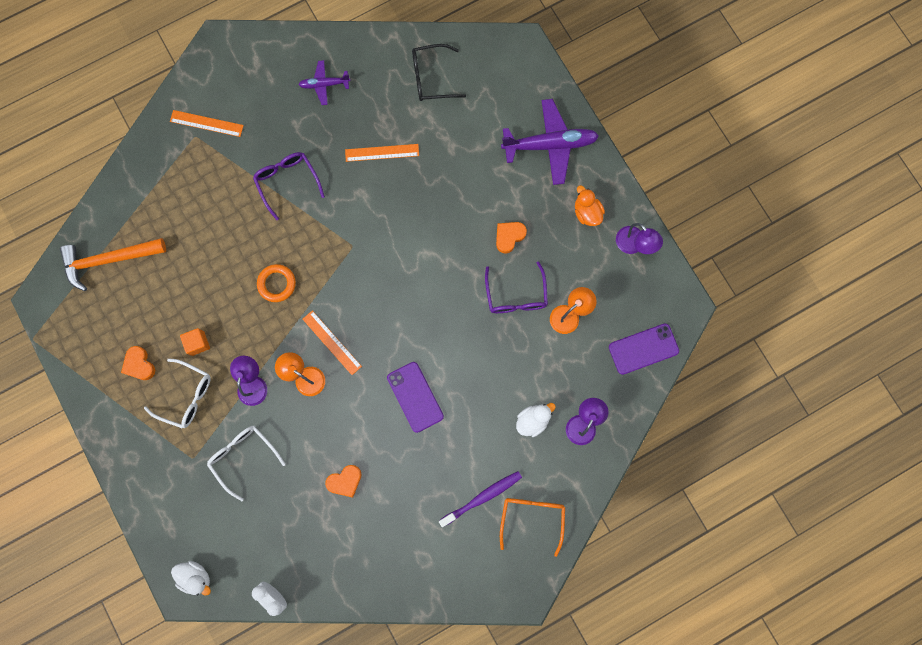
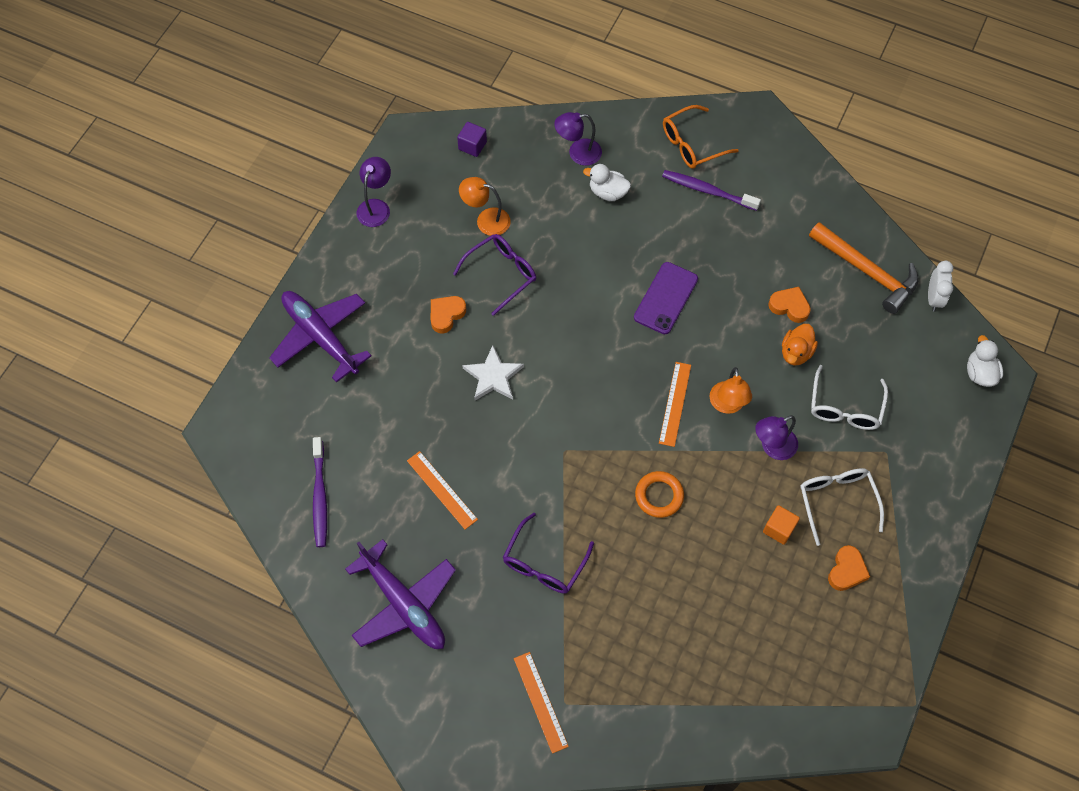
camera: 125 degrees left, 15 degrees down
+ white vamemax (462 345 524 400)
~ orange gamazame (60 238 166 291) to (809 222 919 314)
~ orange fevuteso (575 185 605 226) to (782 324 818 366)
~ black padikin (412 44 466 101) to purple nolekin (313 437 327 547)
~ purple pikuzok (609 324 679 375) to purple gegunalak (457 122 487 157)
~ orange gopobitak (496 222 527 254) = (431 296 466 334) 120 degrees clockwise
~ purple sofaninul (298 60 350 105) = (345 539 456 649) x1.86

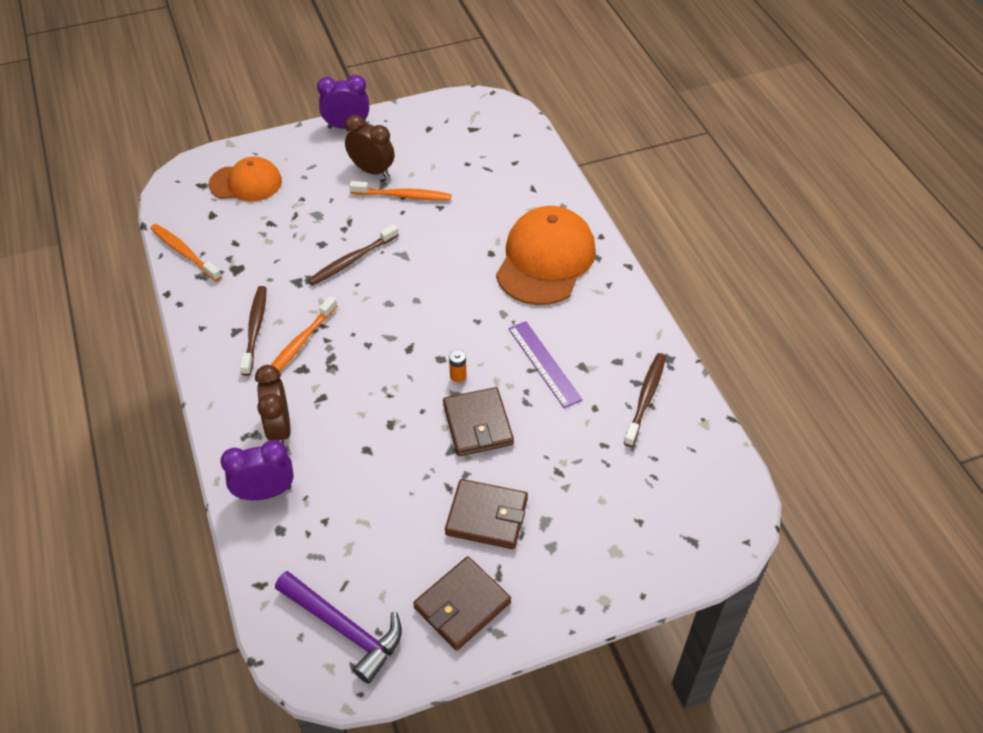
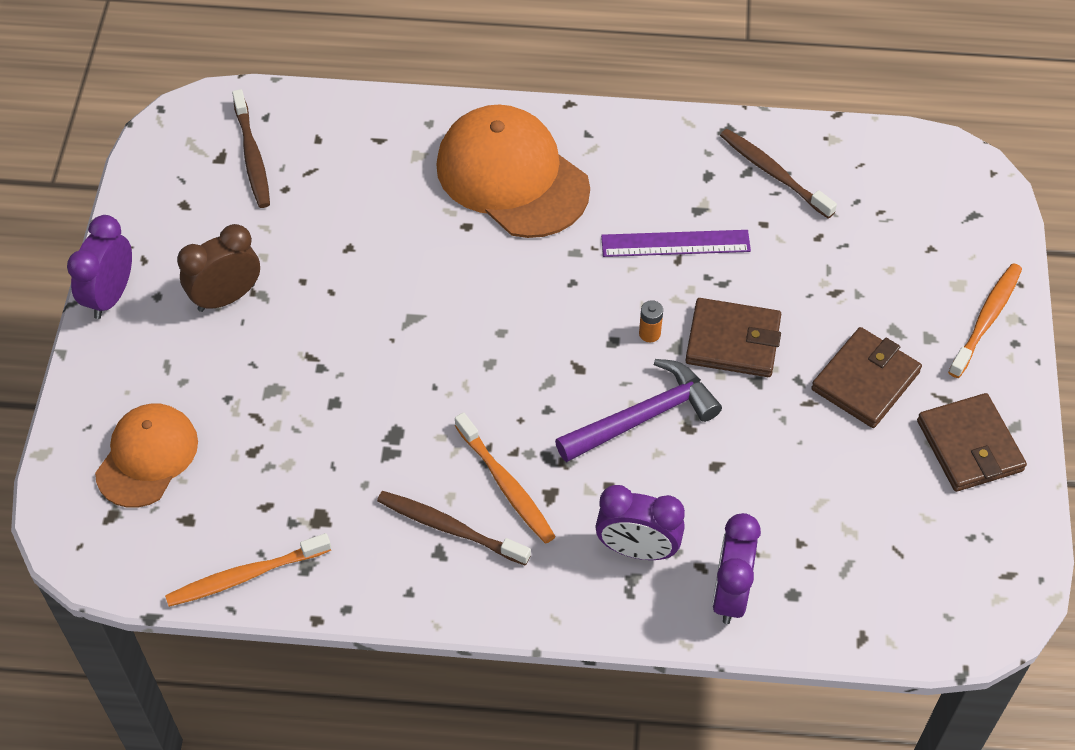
camera: 65 degrees left, 5 degrees up
~ purple gamazame (275 571 402 684) to (555 359 722 462)
~ brown nolekin (308 224 399 286) to (232 89 270 208)
~ orange nolekin (349 181 451 201) to (948 263 1022 378)
~ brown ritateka (255 365 291 444) to purple ritateka (595 485 685 560)

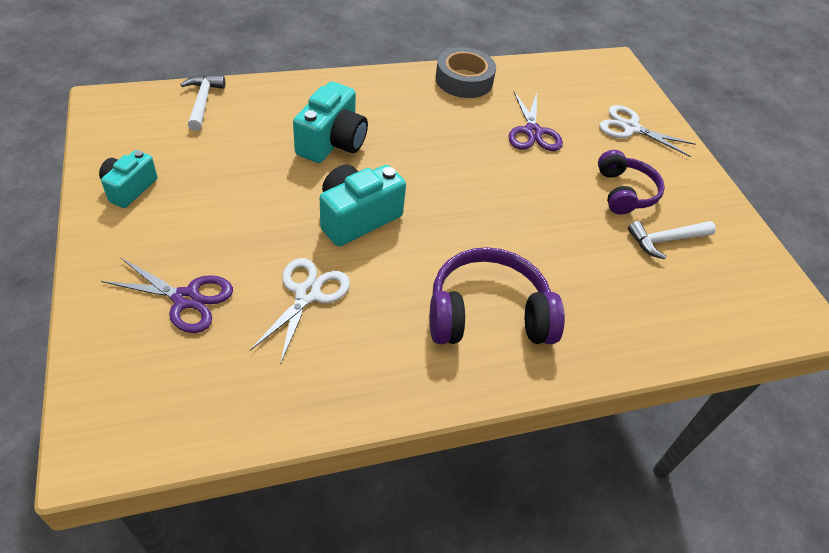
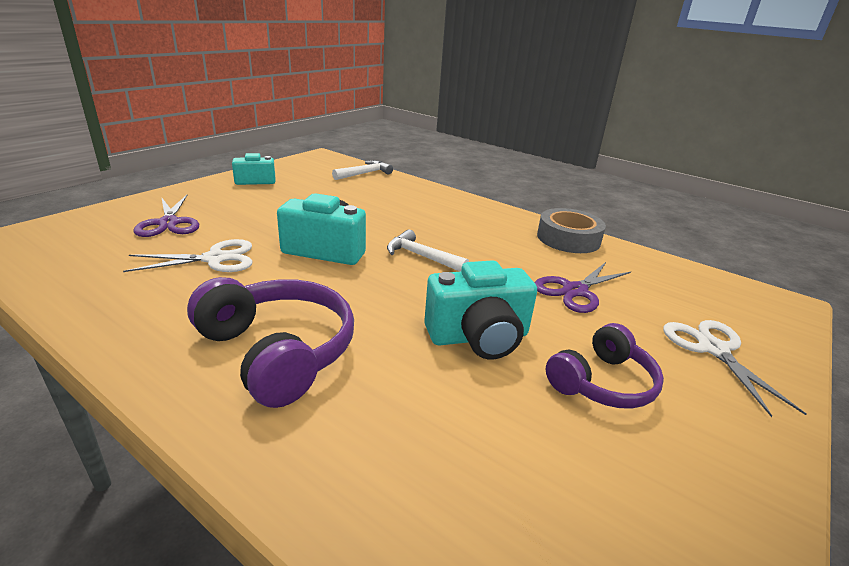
camera: 55 degrees right, 20 degrees down
~ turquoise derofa (293 81 368 163) to (424 260 537 359)
~ white gamazame (628 221 716 259) to (387 230 469 272)

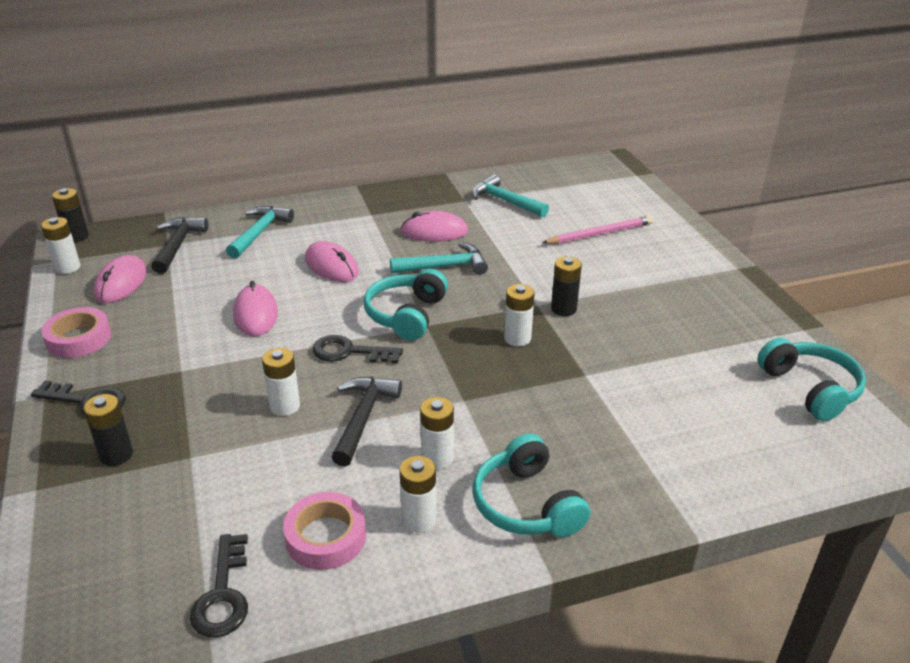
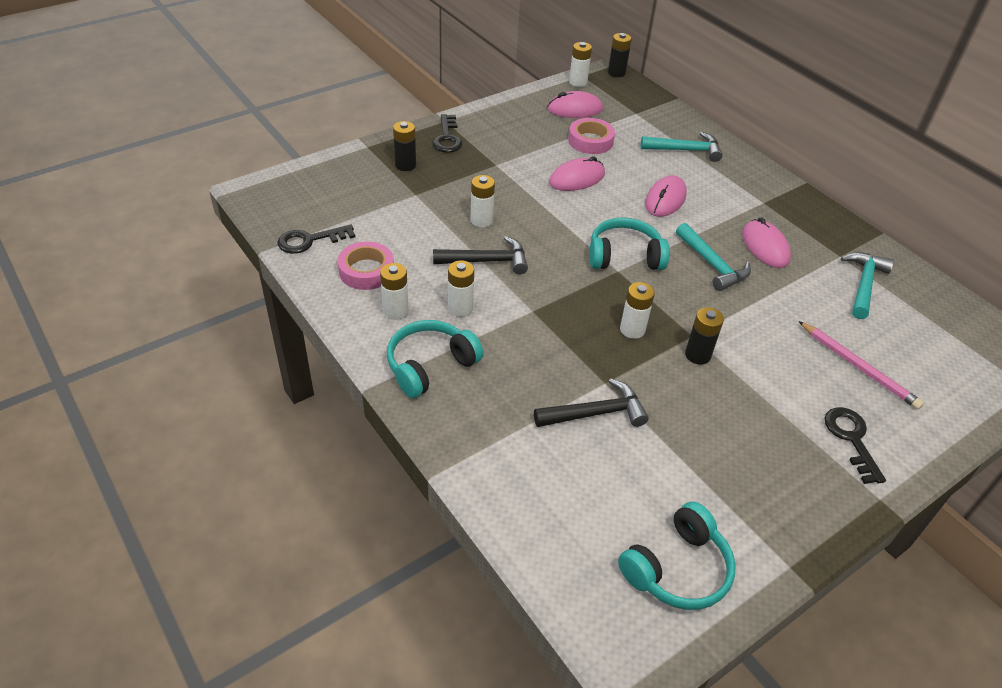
camera: 70 degrees right, 10 degrees up
~ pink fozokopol (41 307 111 358) to (568 118 615 154)
~ black gamazame (152 217 208 274) to (534 378 649 427)
~ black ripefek (312 335 403 364) to (824 407 886 484)

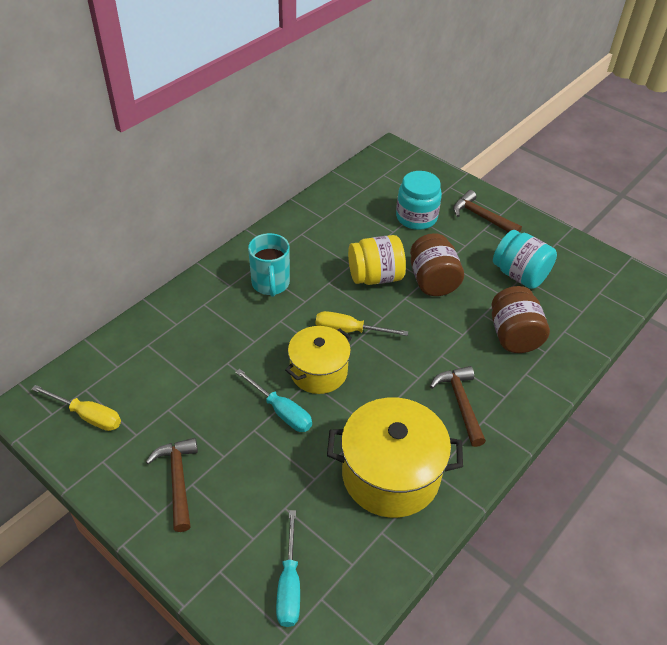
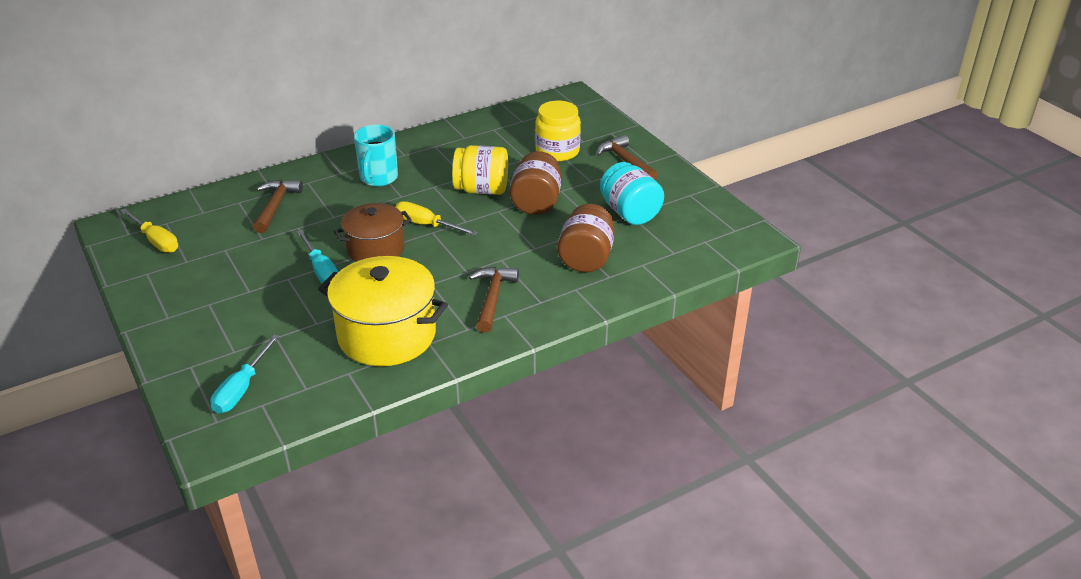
camera: 20 degrees right, 10 degrees down
~ brown gamazame (146 438 198 532) to (253 180 303 233)
~ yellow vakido (285 326 352 394) to brown vakido (334 203 412 262)
~ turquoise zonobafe (396 171 442 230) to yellow zonobafe (535 100 581 161)

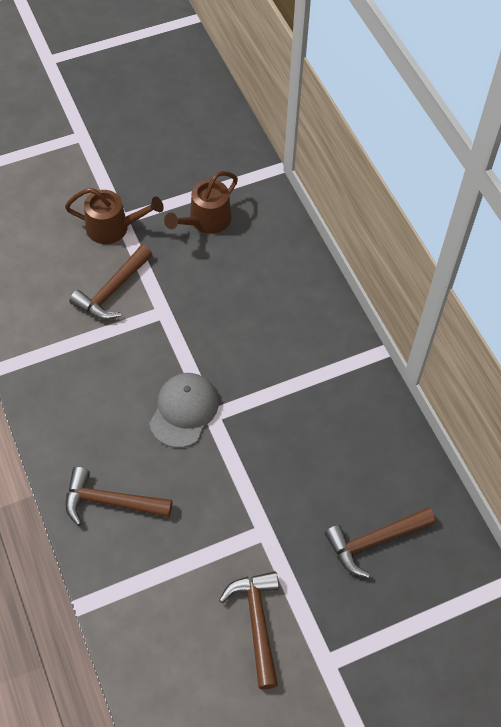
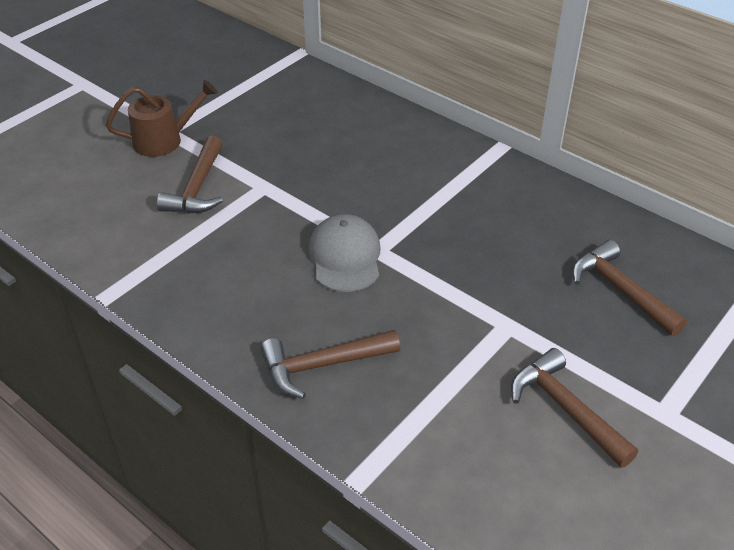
camera: 25 degrees left, 15 degrees down
- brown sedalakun (164 171 238 234)
~ brown gamazame (325 507 435 578) = (572 240 687 336) 105 degrees clockwise

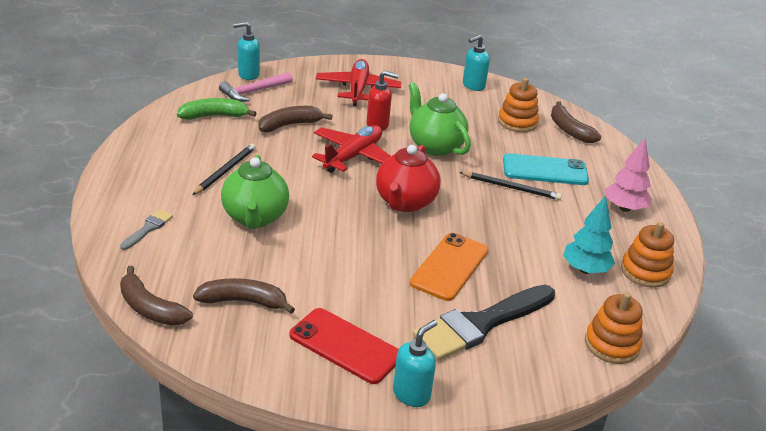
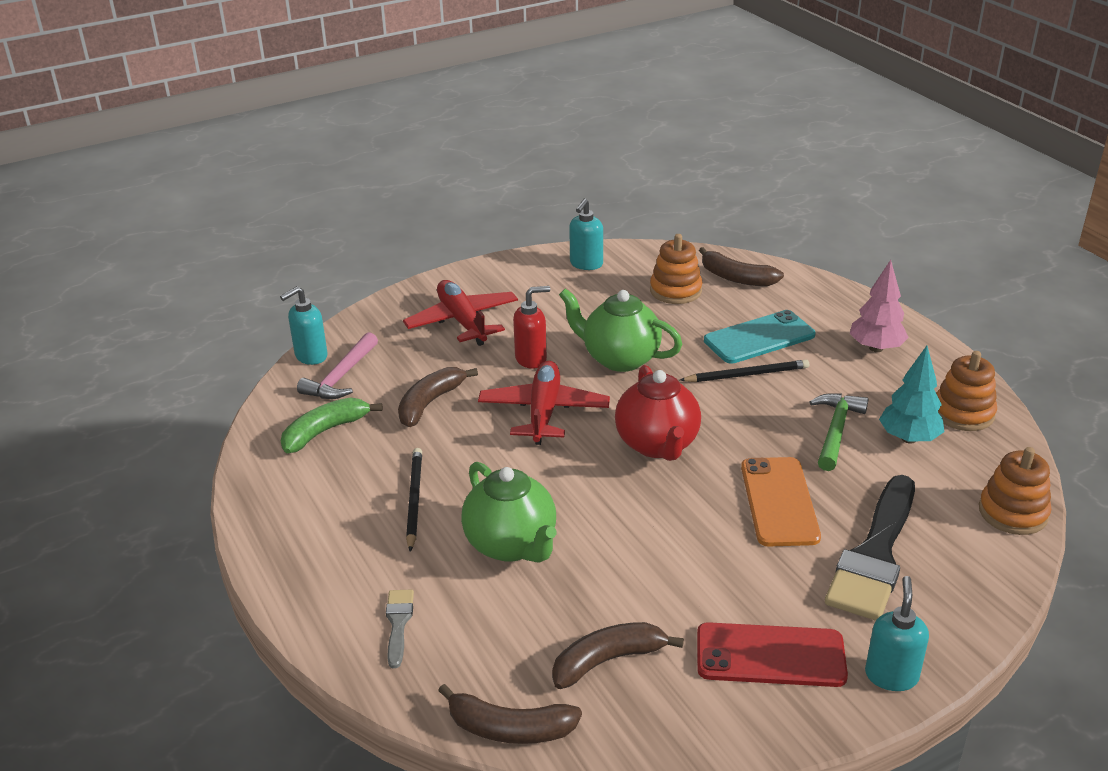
camera: 25 degrees left, 0 degrees up
+ green gamazame (809 393 868 471)

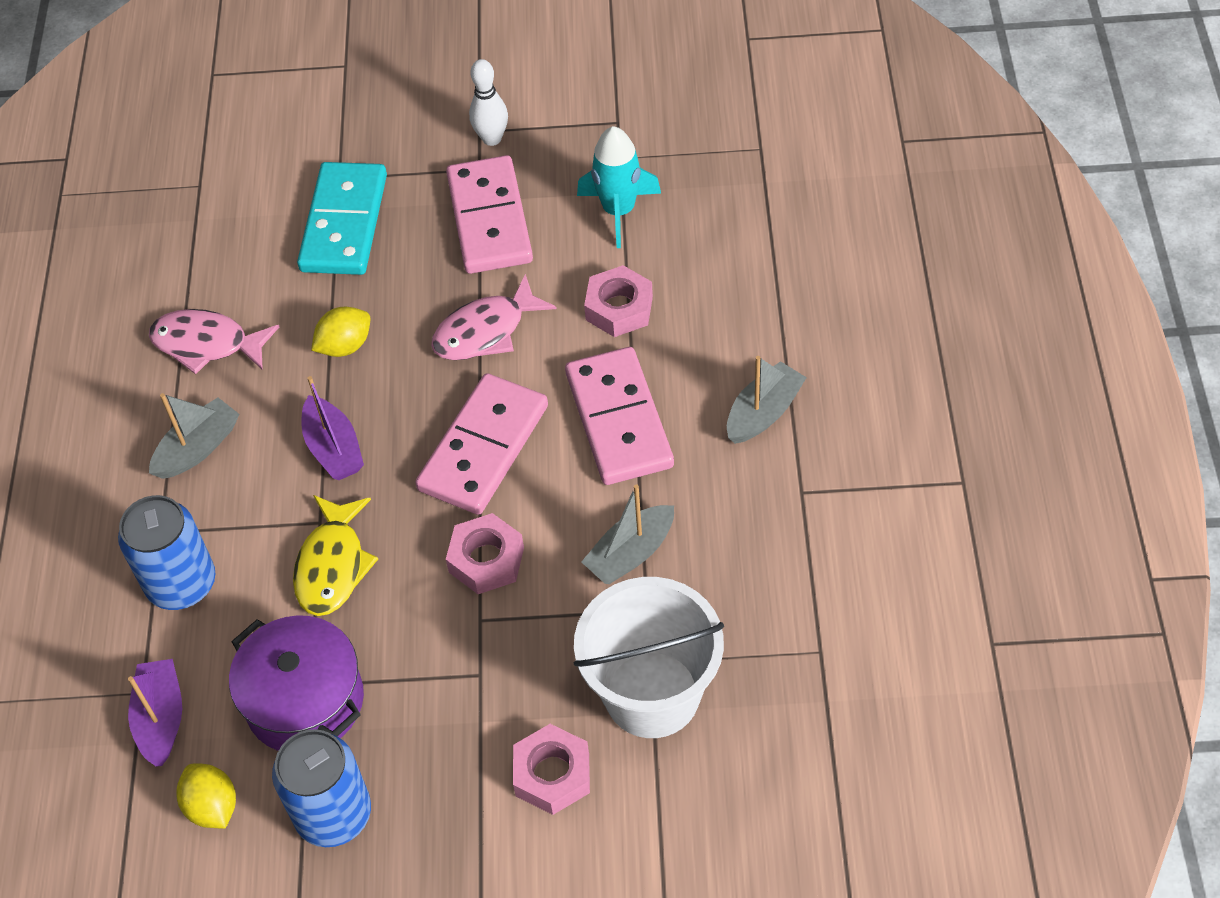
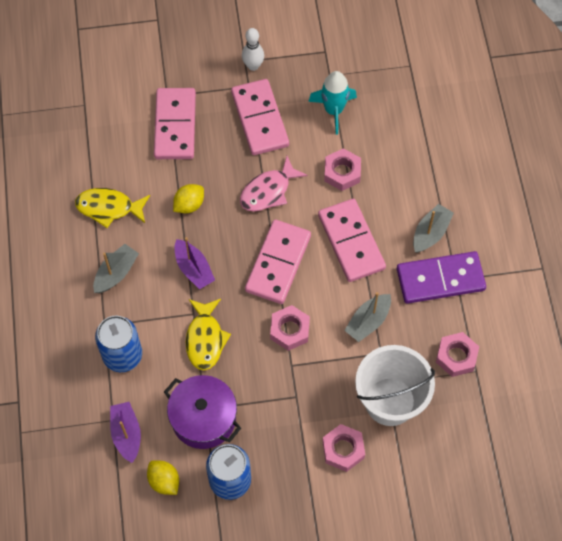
camera: 10 degrees left, 10 degrees up
+ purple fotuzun (397 251 486 304)
+ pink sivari (436 332 479 377)
~ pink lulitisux (149 309 279 374) to yellow lulitisux (75 188 150 228)
~ turquoise fotuzun (297 162 387 275) to pink fotuzun (154 88 196 159)

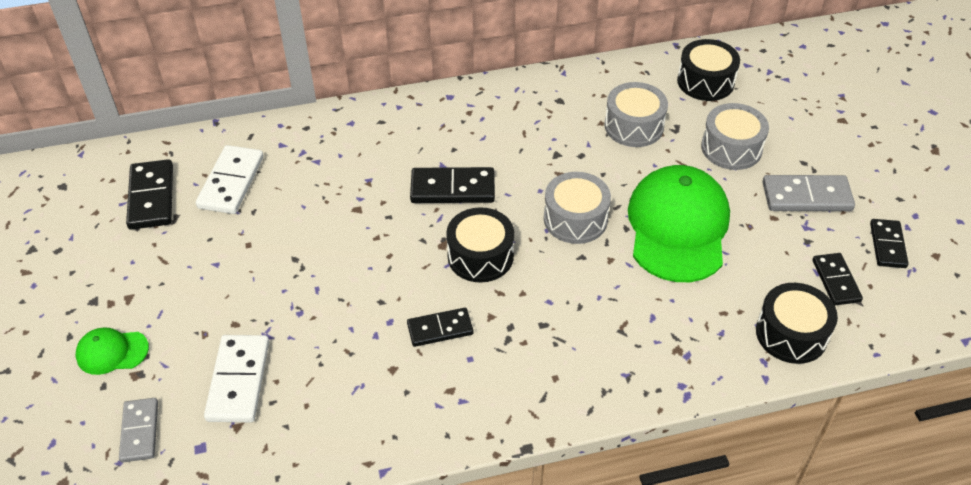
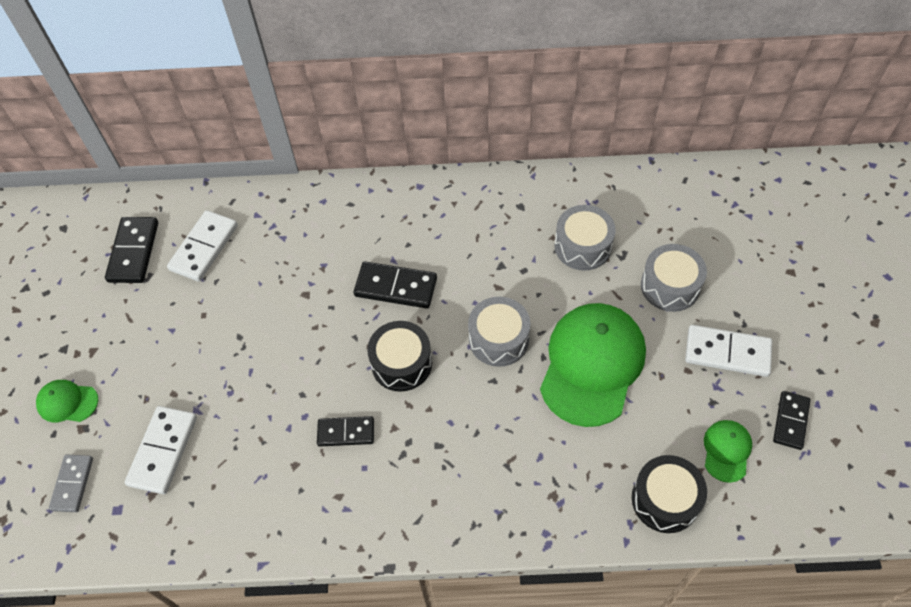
camera: 15 degrees right, 10 degrees up
- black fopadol (677 39 740 101)
~ black fotuzun (812 253 863 305) to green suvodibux (704 420 752 483)
~ grey fotuzun (762 175 855 211) to white fotuzun (685 325 772 377)

